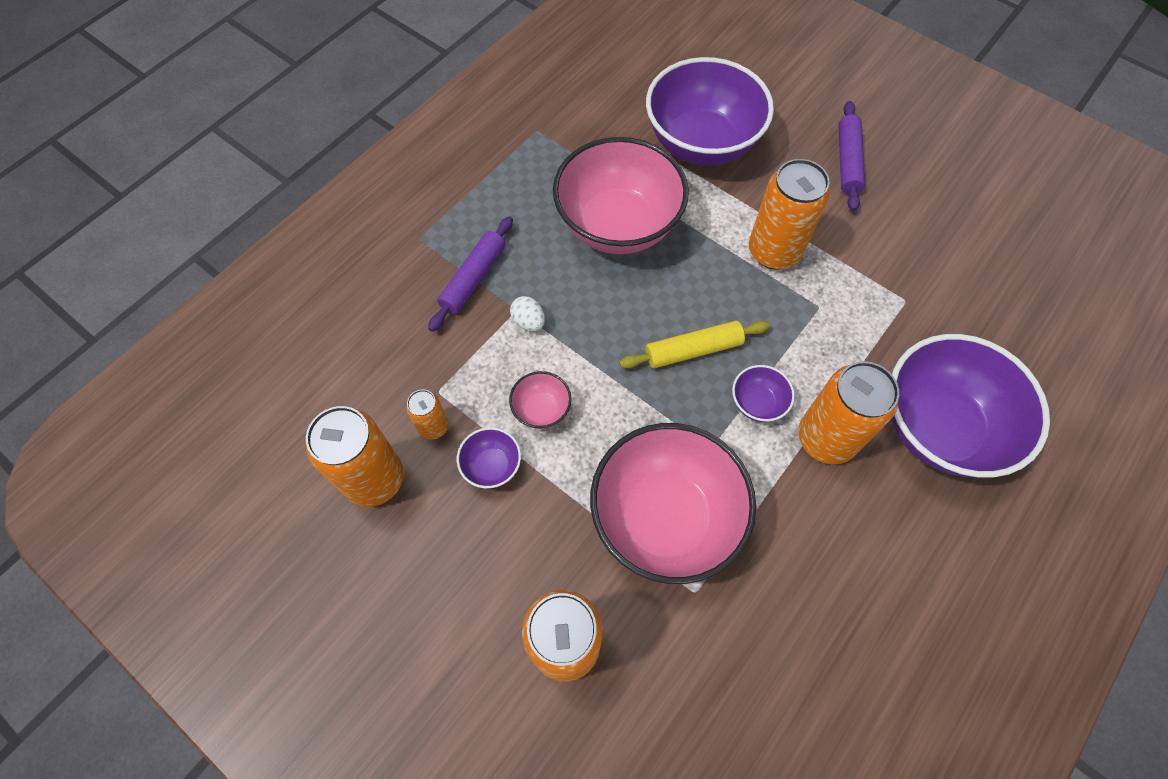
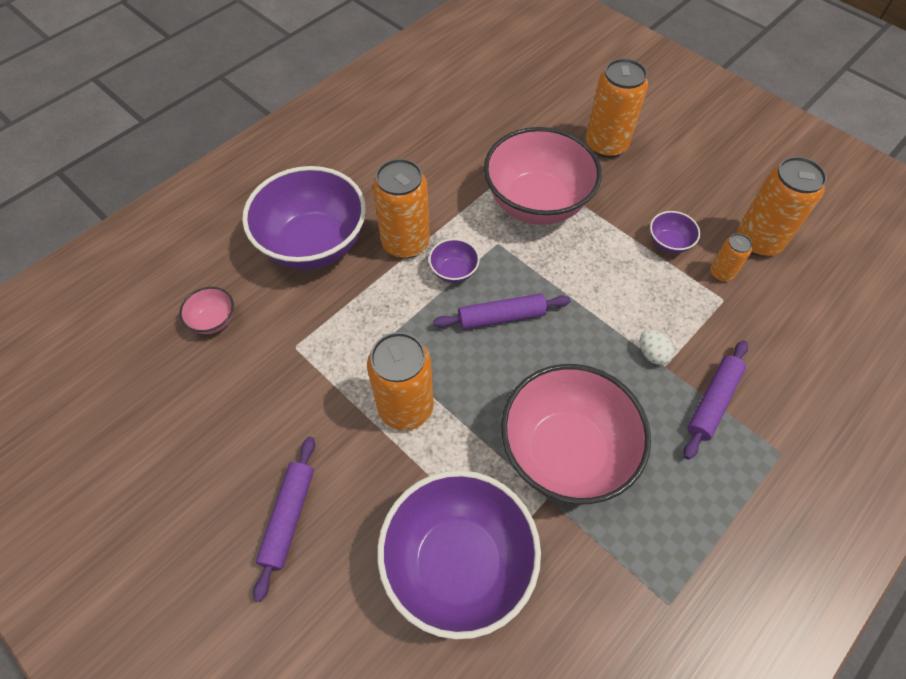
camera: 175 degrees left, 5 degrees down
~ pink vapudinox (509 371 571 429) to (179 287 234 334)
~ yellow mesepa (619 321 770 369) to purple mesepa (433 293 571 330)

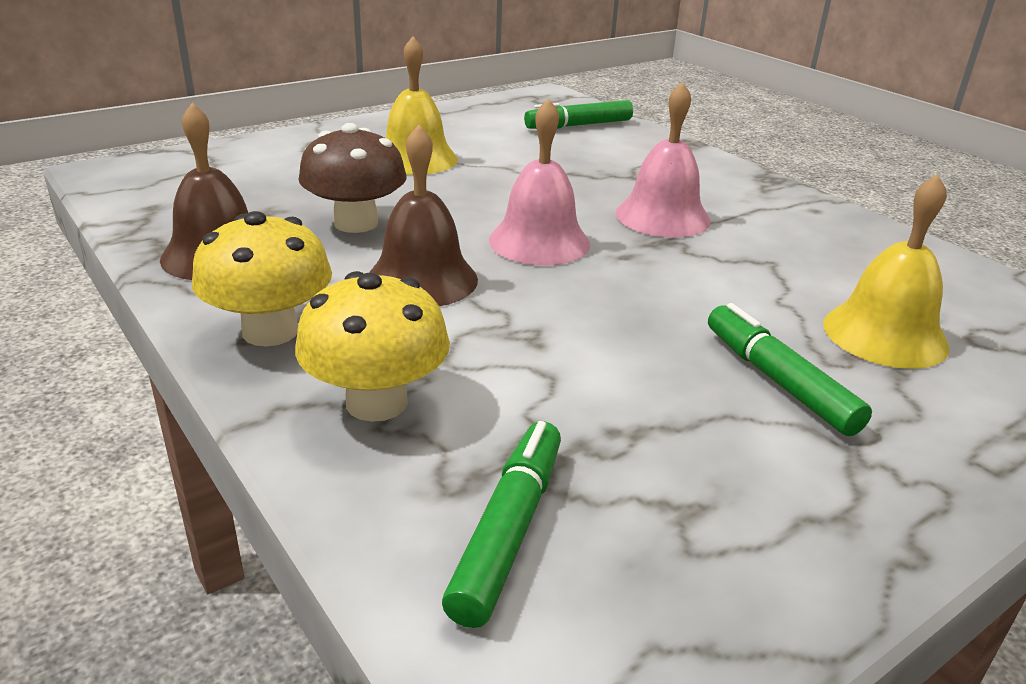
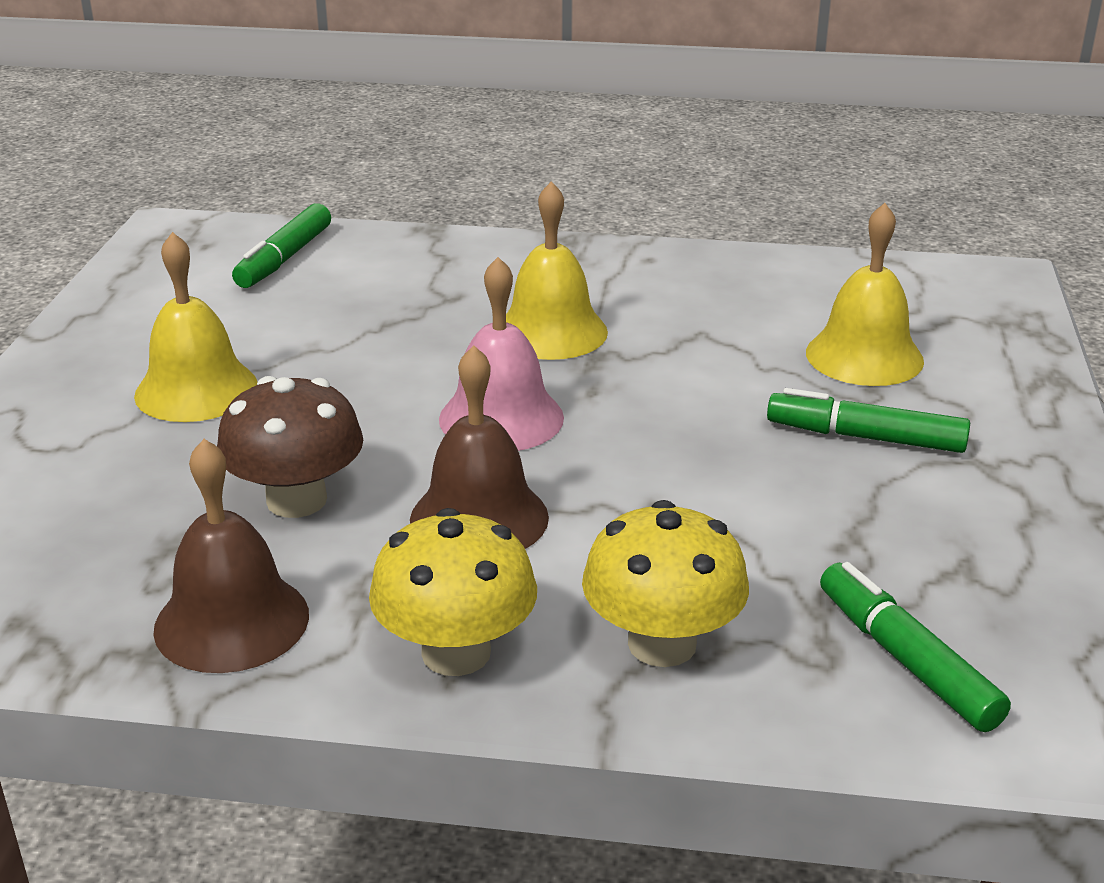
camera: 45 degrees left, 0 degrees up
~ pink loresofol (616 82 711 237) to yellow loresofol (506 181 608 360)

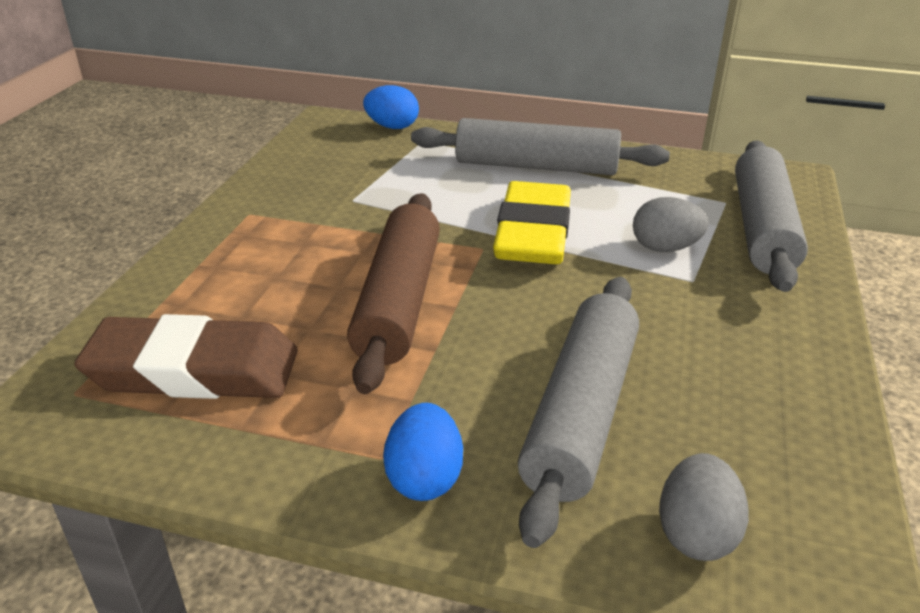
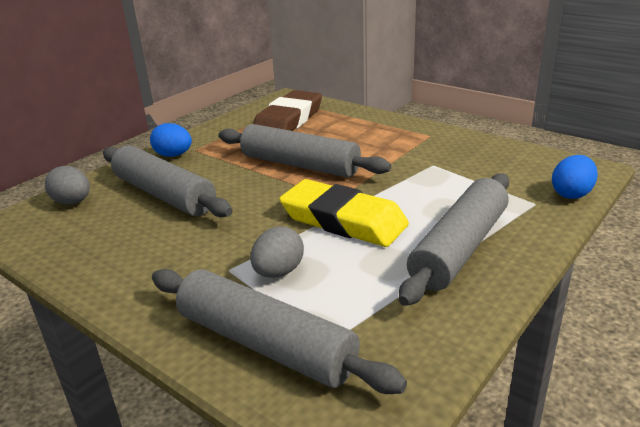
camera: 115 degrees right, 5 degrees down
~ brown mesepa (347 193 440 394) to grey mesepa (219 124 391 178)

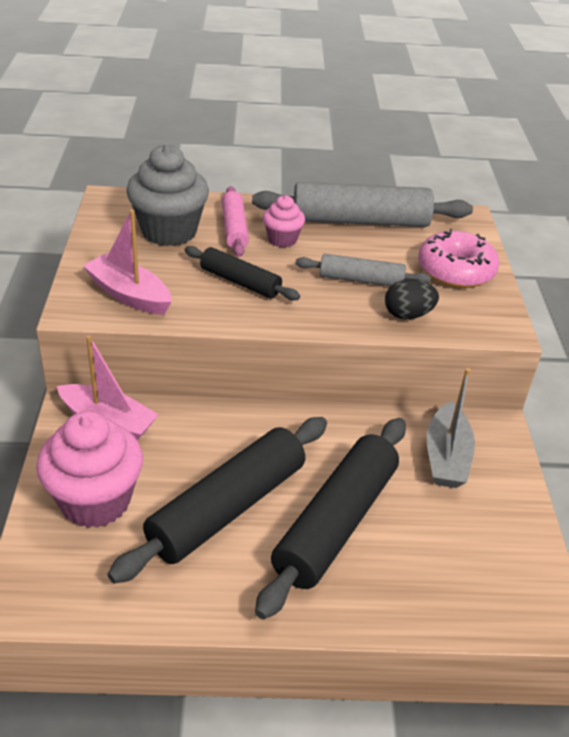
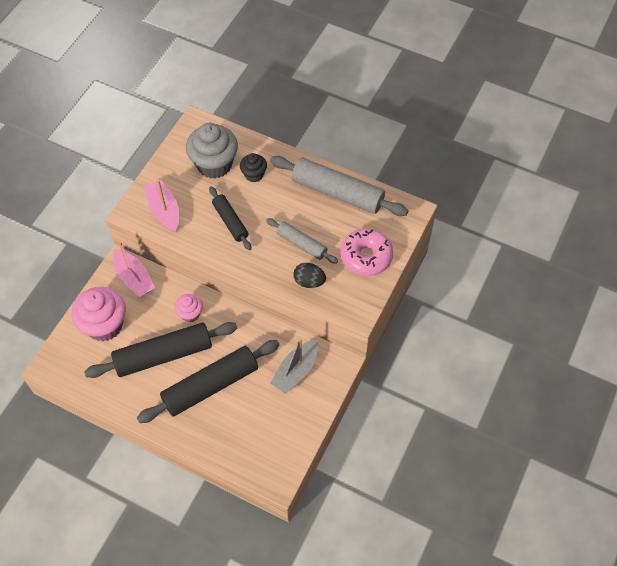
camera: 30 degrees right, 20 degrees up
~ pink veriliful (263 195 305 247) to (174 294 203 323)
~ pink mesepa (222 186 249 257) to black veriliful (240 153 267 182)

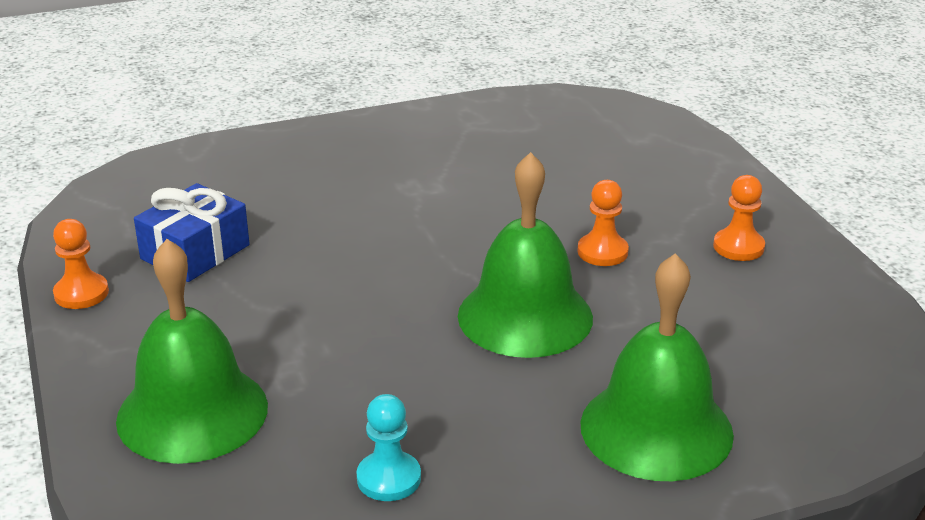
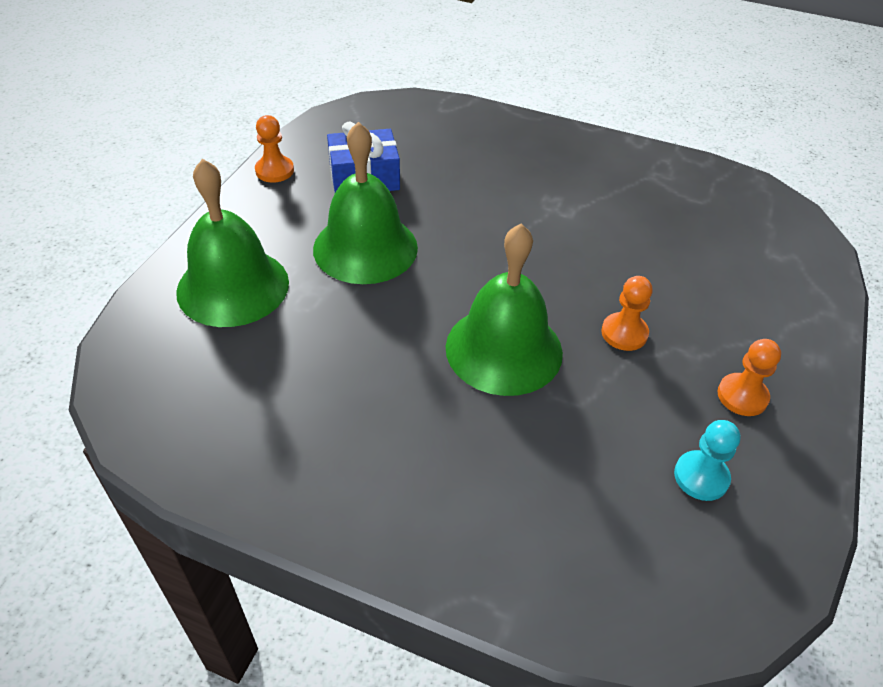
camera: 40 degrees right, 15 degrees up
~ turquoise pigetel (357 394 421 501) to (674 420 741 501)
~ green loresofol (580 253 734 481) to (313 122 418 284)

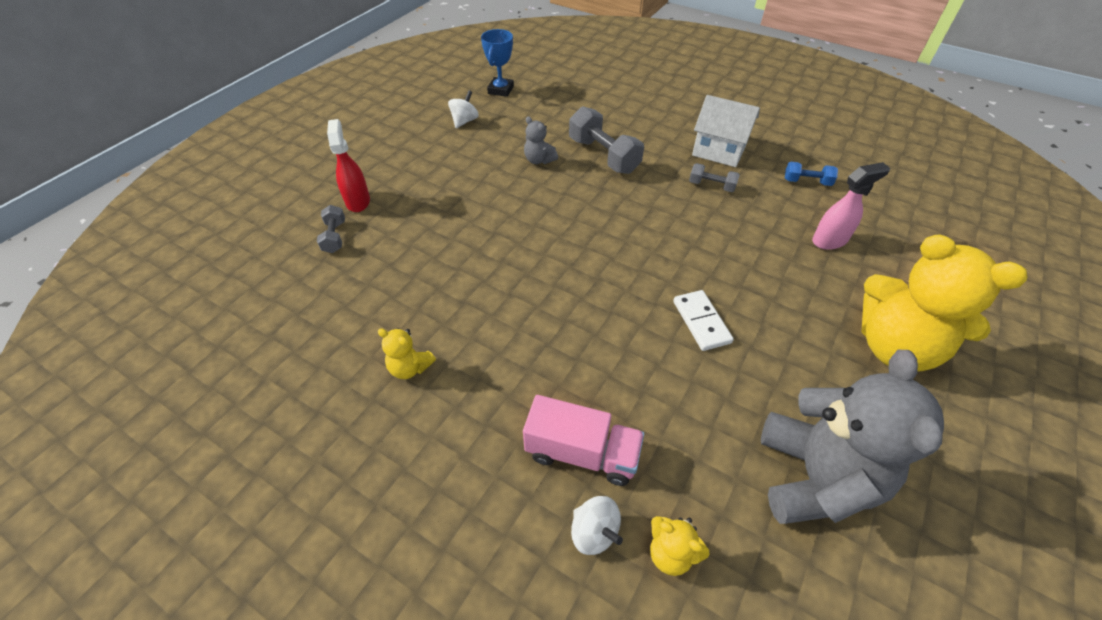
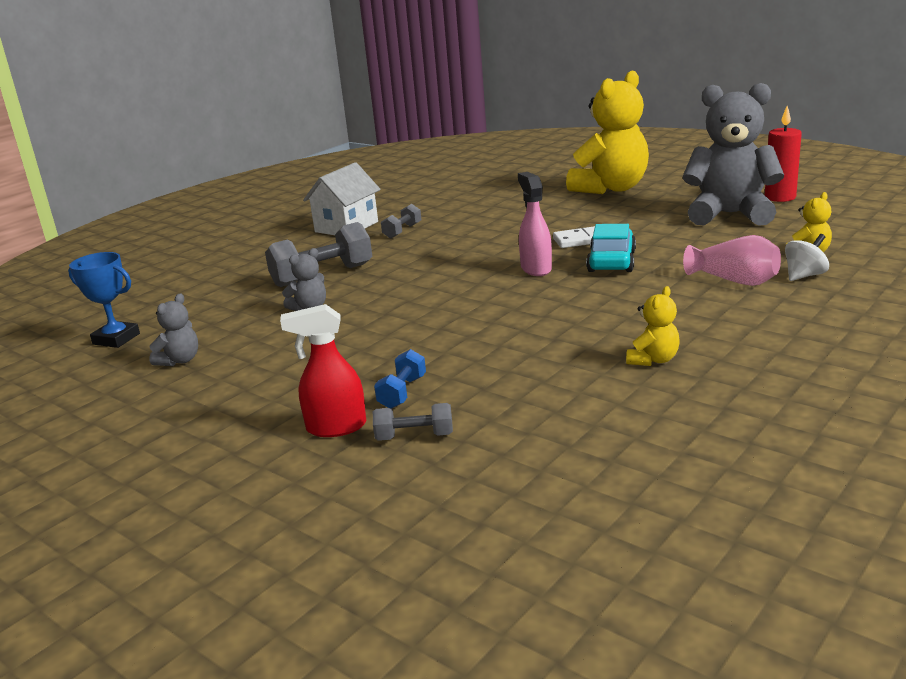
camera: 80 degrees left, 25 degrees down
+ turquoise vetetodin (586 224 636 272)
+ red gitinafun (765 106 802 202)
~ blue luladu (785 161 838 186) to (374 349 426 409)
~ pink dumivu (812 162 890 250) to (518 172 552 276)
~ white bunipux (448 90 479 128) to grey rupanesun (149 294 198 366)
~ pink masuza (523 395 644 486) to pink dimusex (683 235 781 286)

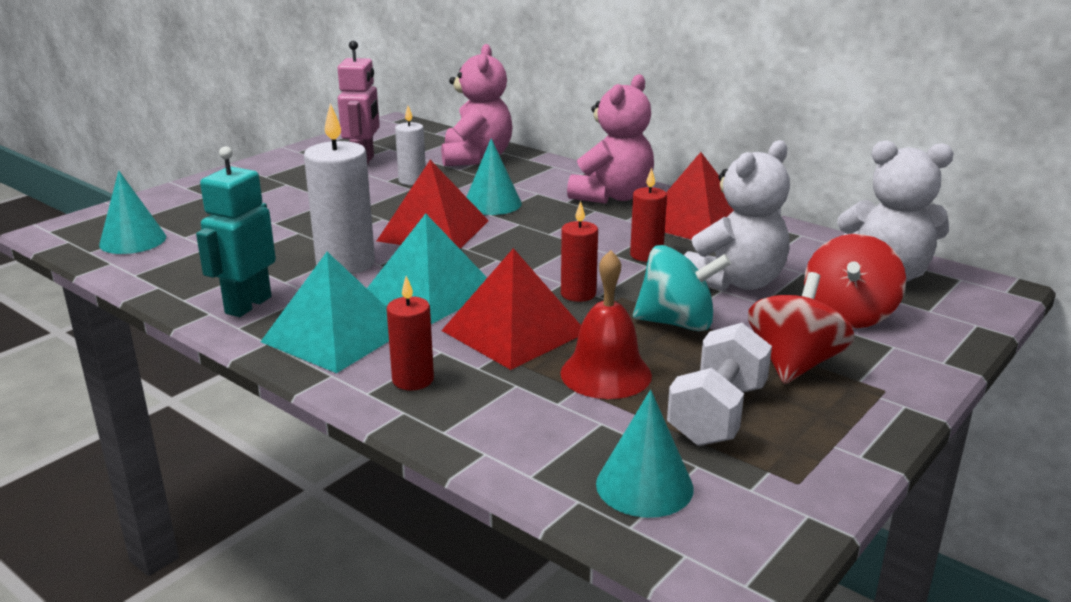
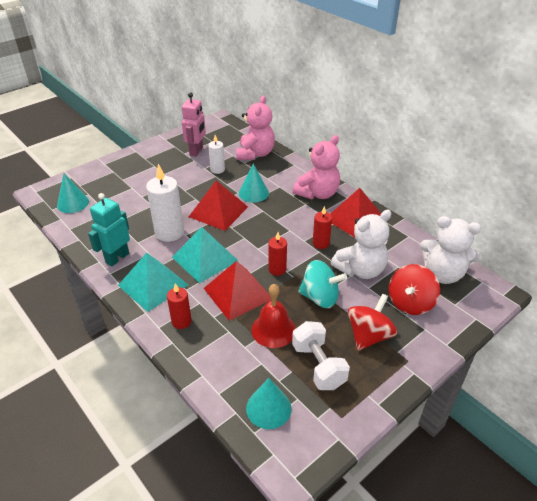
camera: 10 degrees right, 15 degrees up
~ white luladu (667 323 772 446) = (292 321 350 390) 60 degrees counterclockwise

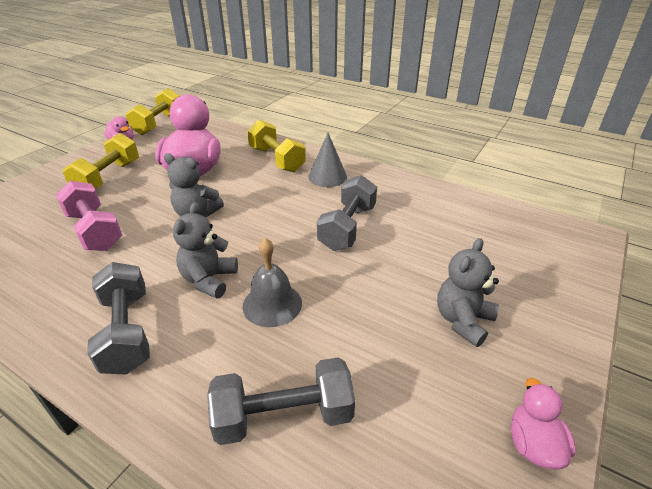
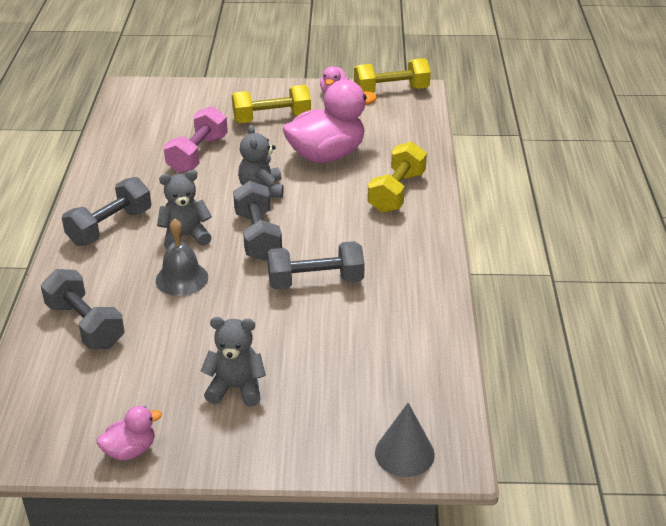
camera: 60 degrees right, 0 degrees up
+ grey luladu (233 181 282 261)
~ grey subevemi (308 133 347 187) to (375 403 435 477)

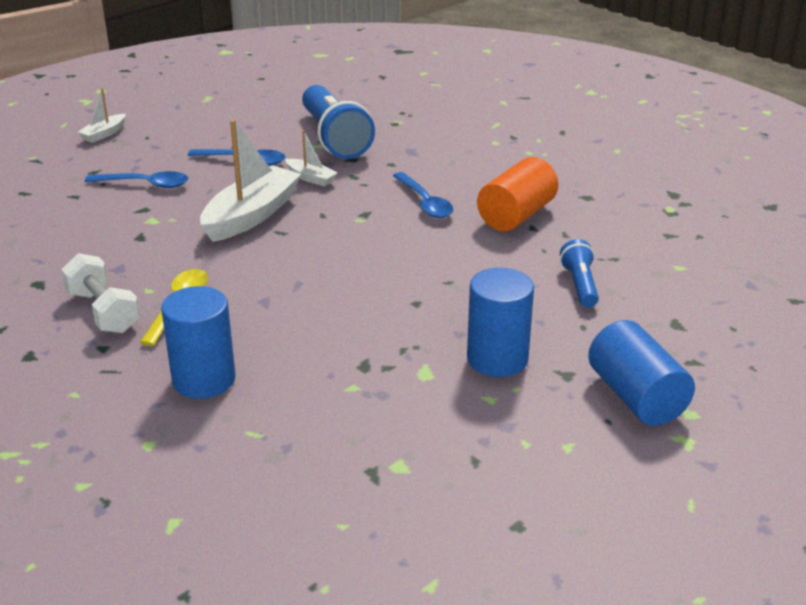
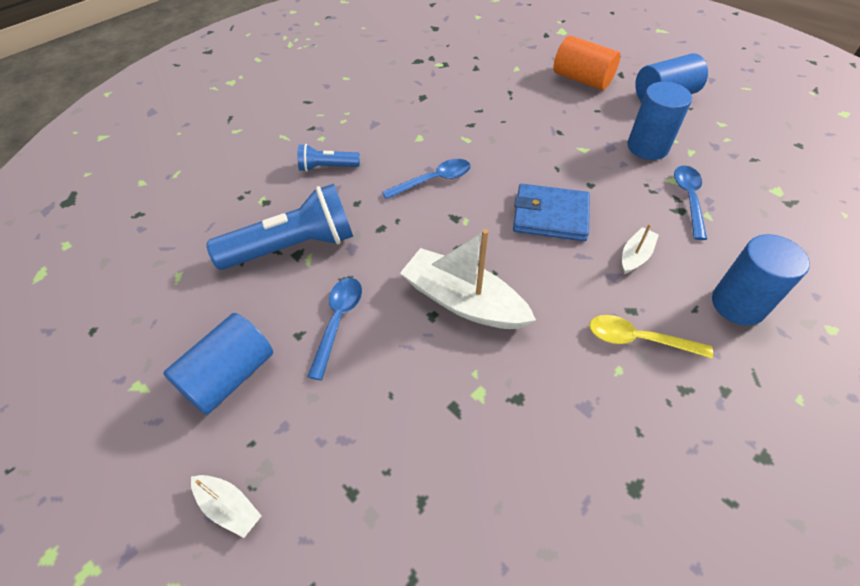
camera: 90 degrees left, 20 degrees up
- white luladu (61 253 140 333)
+ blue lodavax (163 313 273 415)
+ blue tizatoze (513 184 590 241)
~ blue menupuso (85 171 188 188) to (674 165 707 240)
~ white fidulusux (285 130 338 187) to (622 224 659 274)
~ orange lodavax (477 157 558 231) to (553 35 620 90)
~ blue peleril (560 239 599 308) to (297 144 360 172)

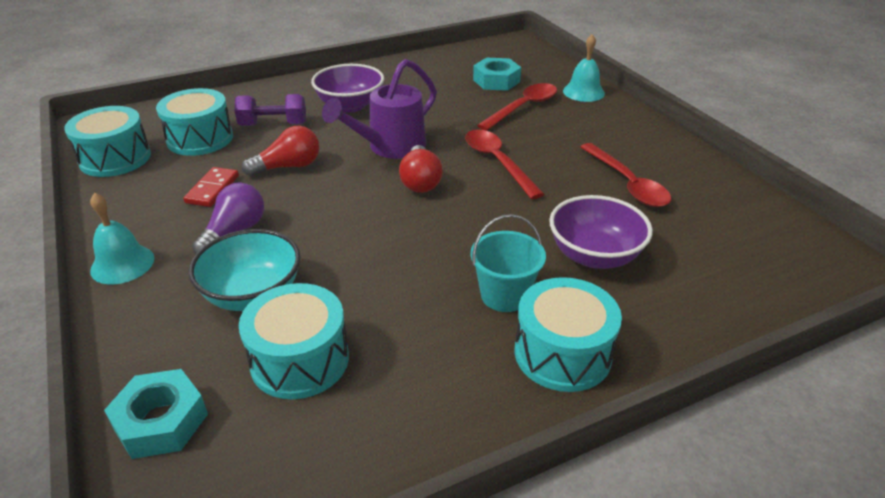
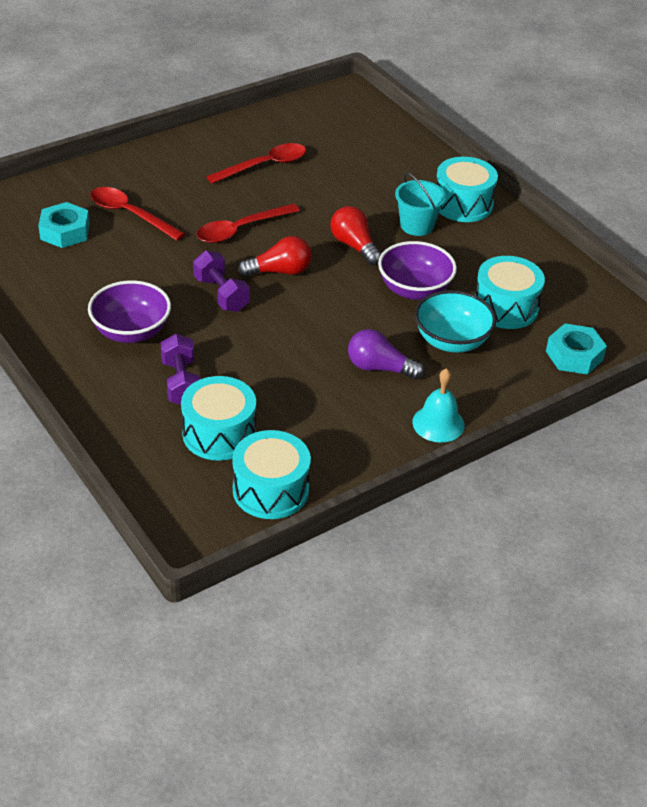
camera: 100 degrees left, 5 degrees up
- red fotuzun (183 167 239 207)
- turquoise loresofol (563 34 605 102)
~ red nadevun (242 126 319 176) to (330 206 381 265)
~ purple vapudinox (549 195 653 269) to (378 241 457 300)
~ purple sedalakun (322 59 437 159) to purple luladu (193 250 250 312)

